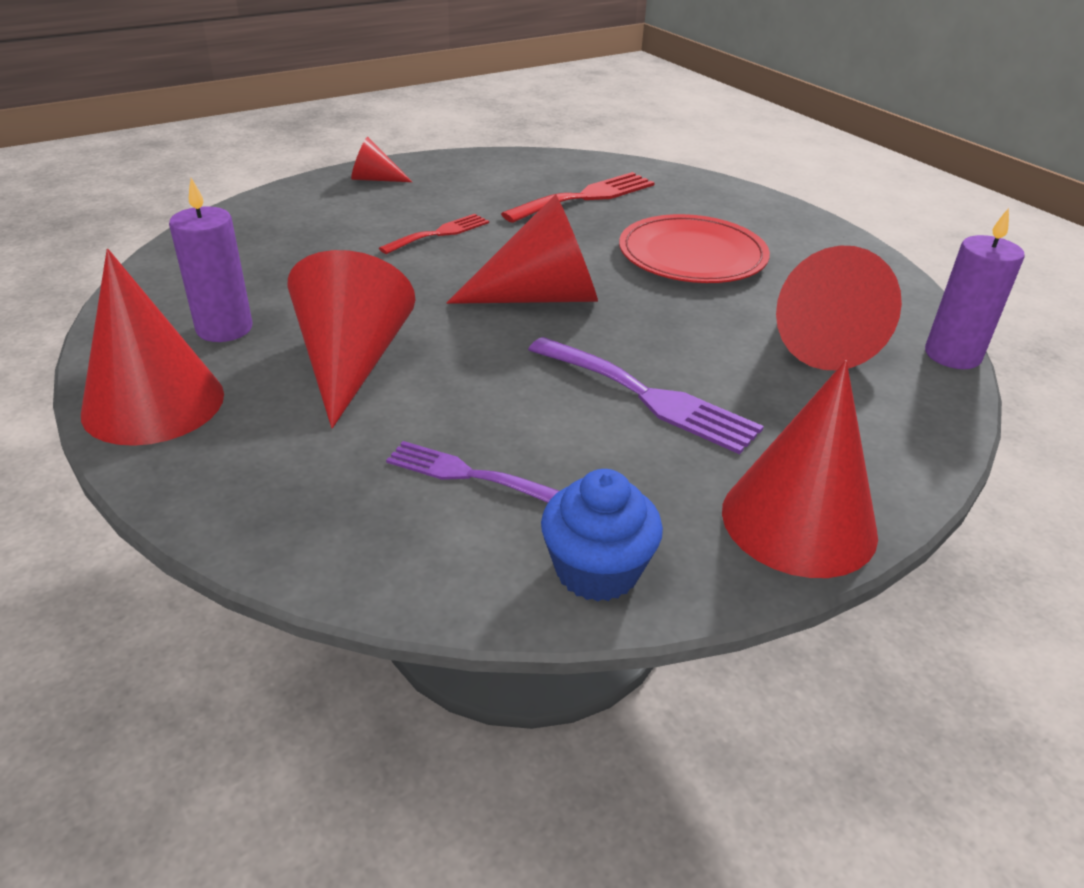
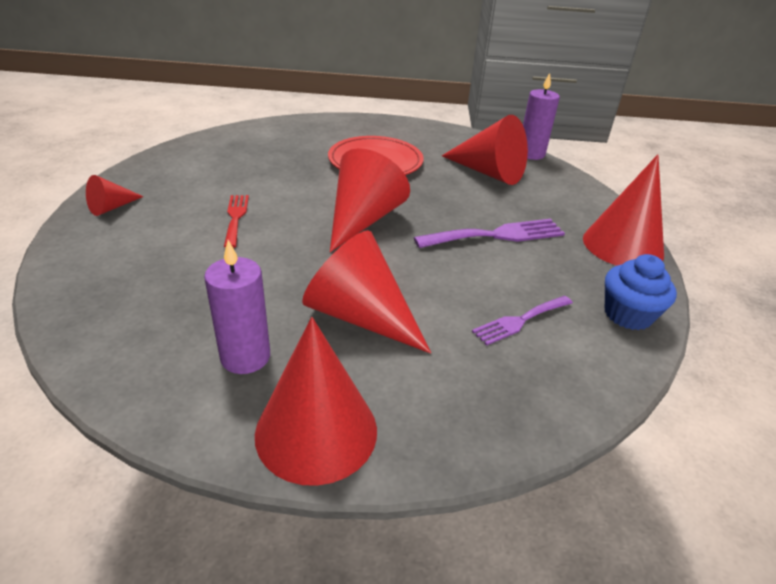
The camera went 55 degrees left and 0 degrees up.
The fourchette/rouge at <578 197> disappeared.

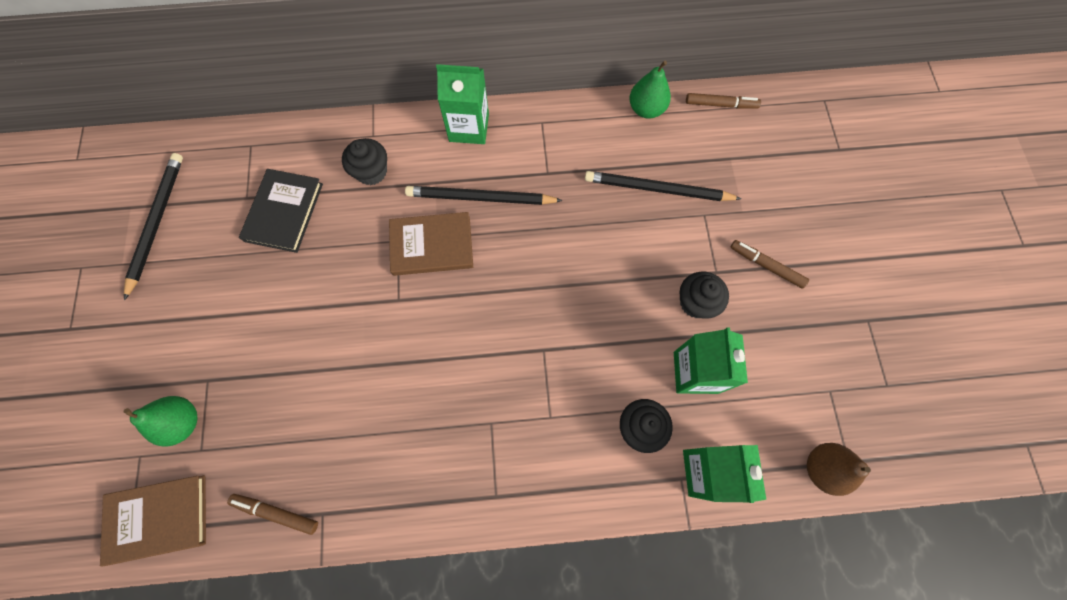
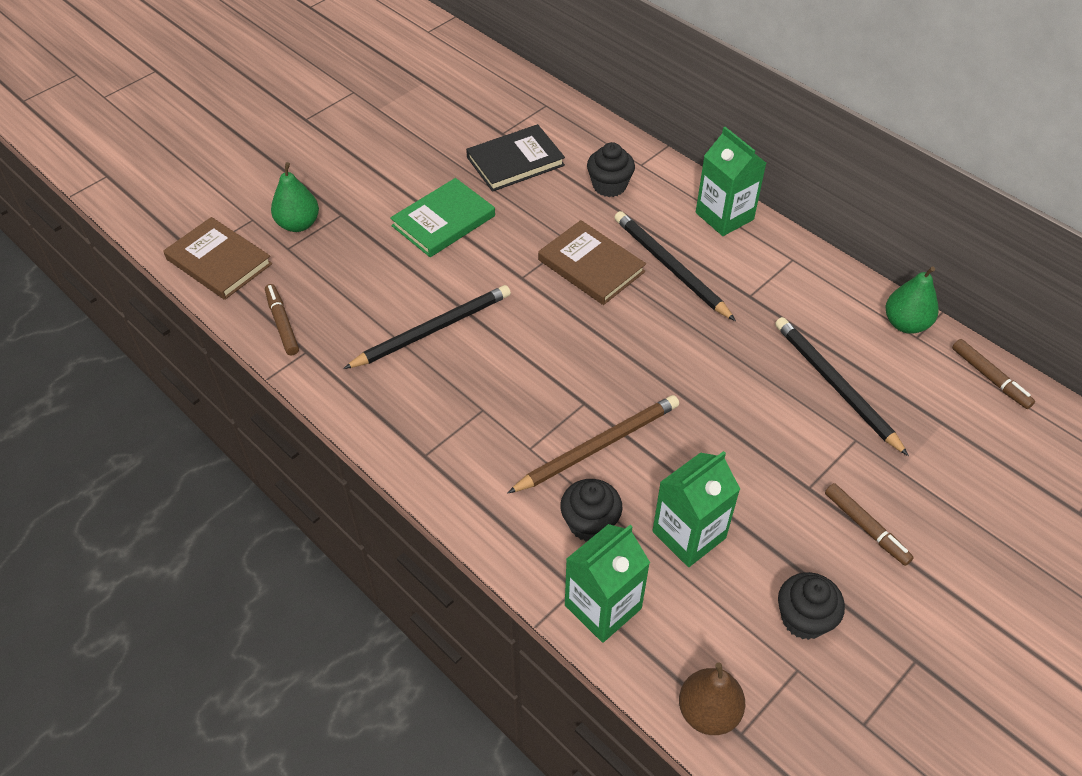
The camera went 50 degrees right and 20 degrees down.
The crayon/noir moved from <153 227> to <427 327>.
The feutre/marron at <769 264> turned 150 degrees clockwise.
The muffin/noir moved from <704 295> to <811 606>.
The livre/vert at <442 217> appeared.
The crayon/marron at <593 444> appeared.

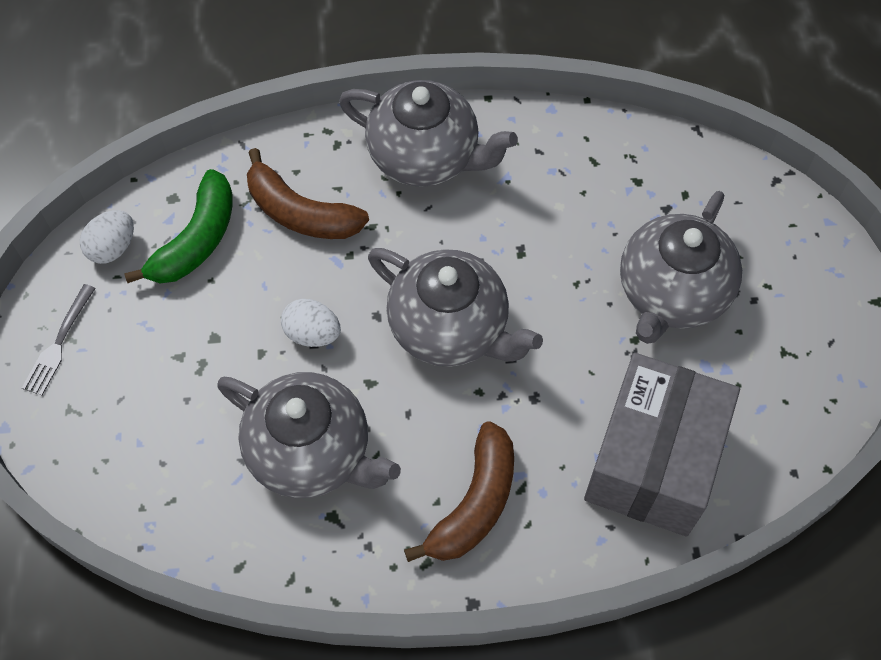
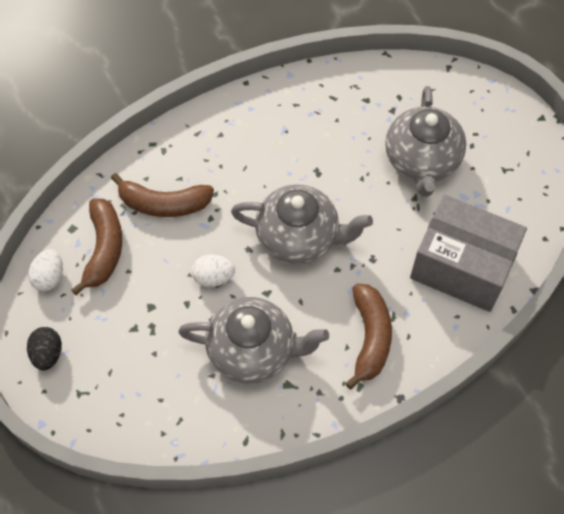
The camera went 25 degrees left and 0 degrees up.
The théière/gris at <428 133> disappeared.
The banane/vert at <178 226> became the banane/marron at <96 246>.
The fourchette/gris at <59 340> was replaced by the œuf/noir at <44 348>.
The boîte/gris at <662 444> turned 60 degrees counterclockwise.

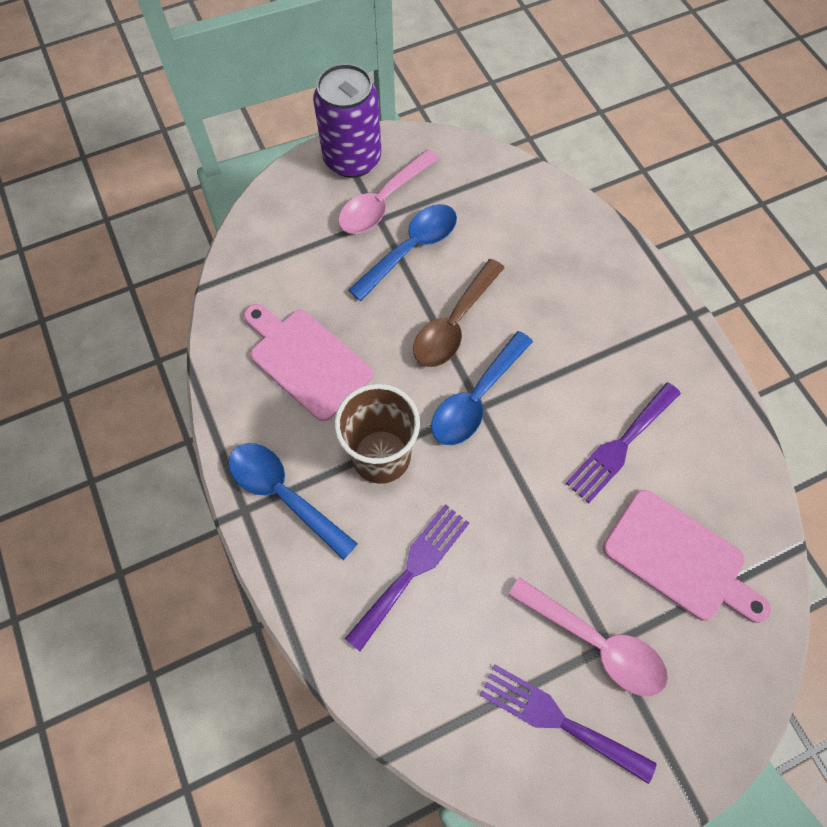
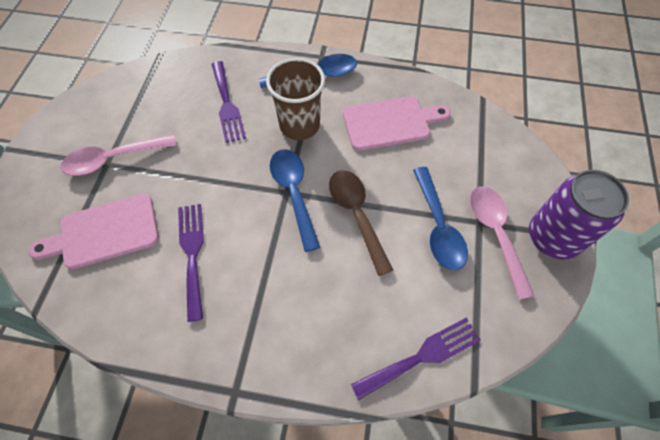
The camera went 125 degrees right and 5 degrees down.
The fourchette/violet moved from <568 724> to <416 359>.

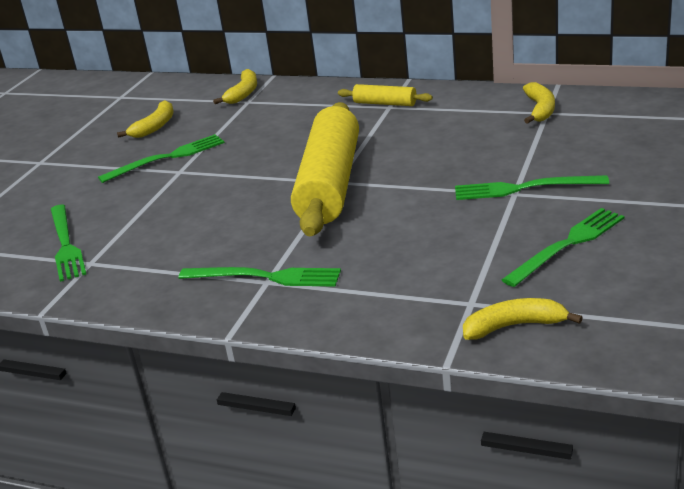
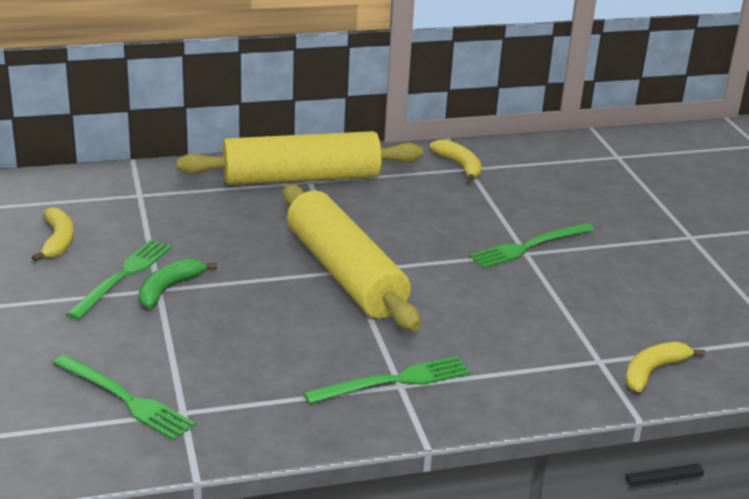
The camera went 40 degrees left and 0 degrees up.
The banane/jaune at <235 86> disappeared.
The rouleau à pâtisserie/jaune at <385 95> changed to 2.29 times the size.
The fourchette/vert at <563 247> disappeared.
The banane/vert at <178 283> appeared.

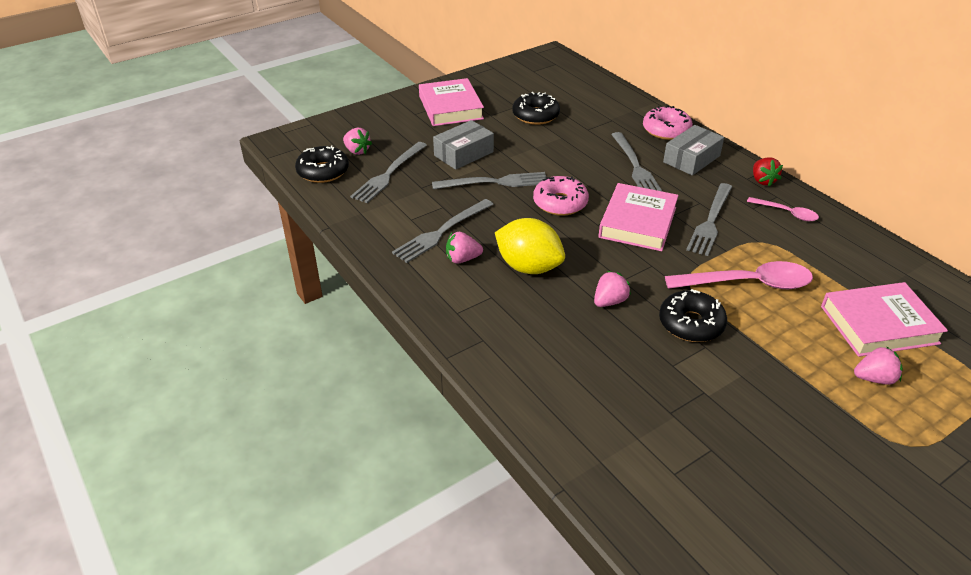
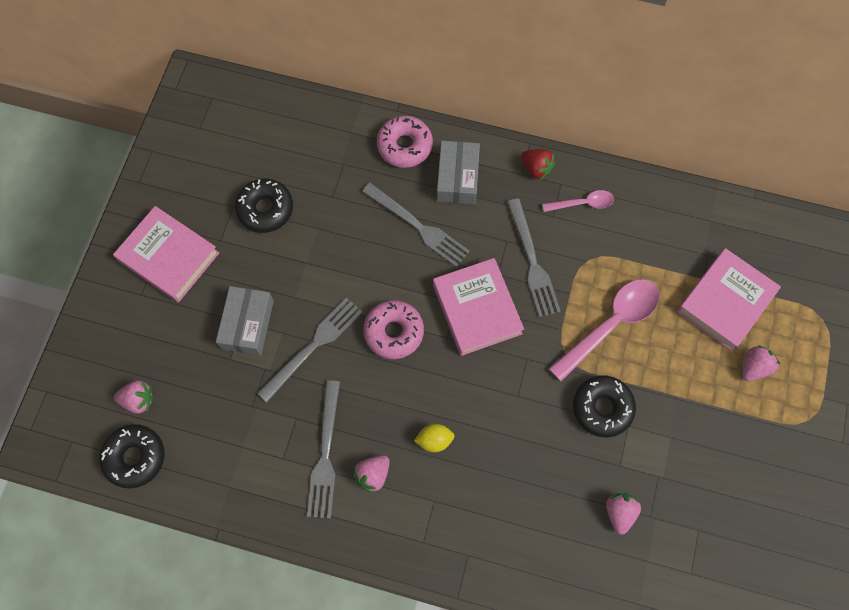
The camera went 40 degrees left and 30 degrees up.
The fourchette/gris at <388 172> disappeared.
The citron/jaune at <530 246> changed to 0.50 times the size.
The fraise/rose moved from <612 289> to <623 514>.

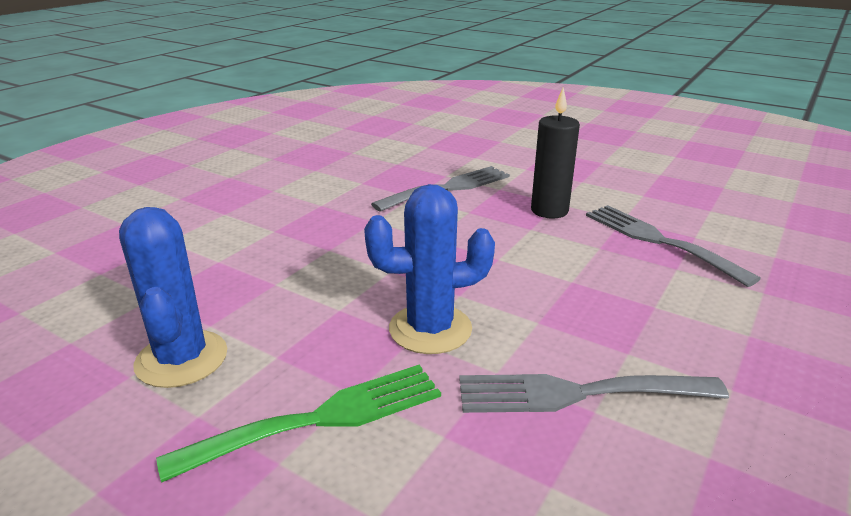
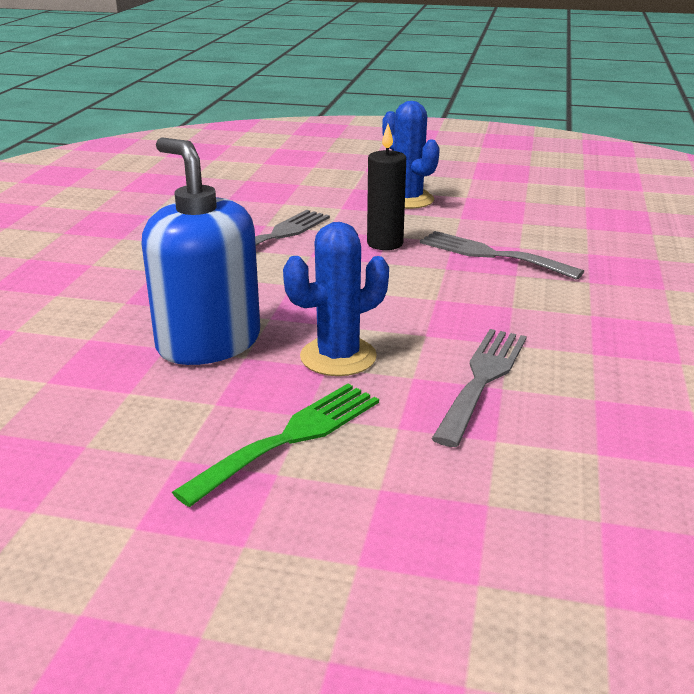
The camera went 20 degrees left and 0 degrees up.
The cactus/bleu moved from <173 297> to <411 155>.
The fourchette/gris at <594 393> turned 135 degrees clockwise.
The distributeur de savon/bleu at <201 251> appeared.

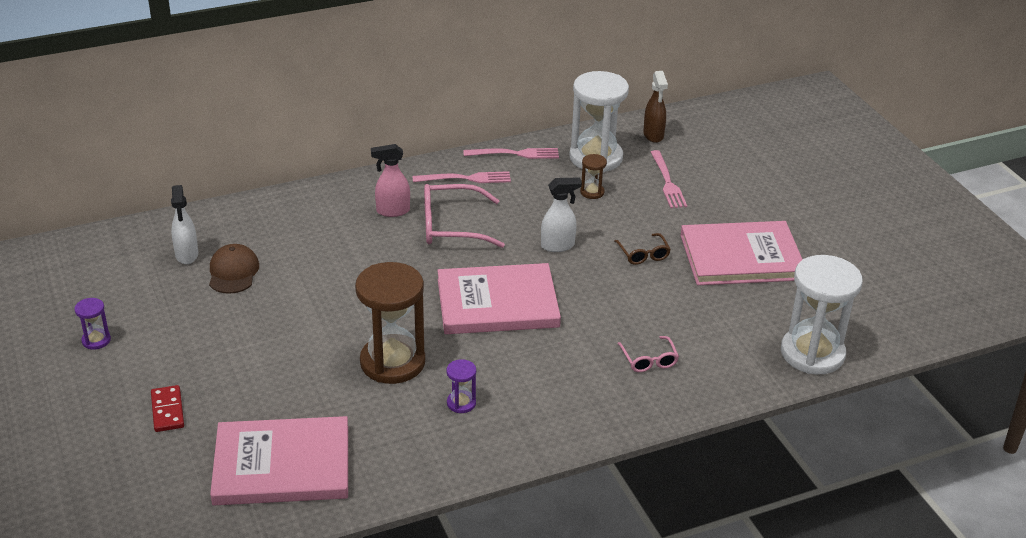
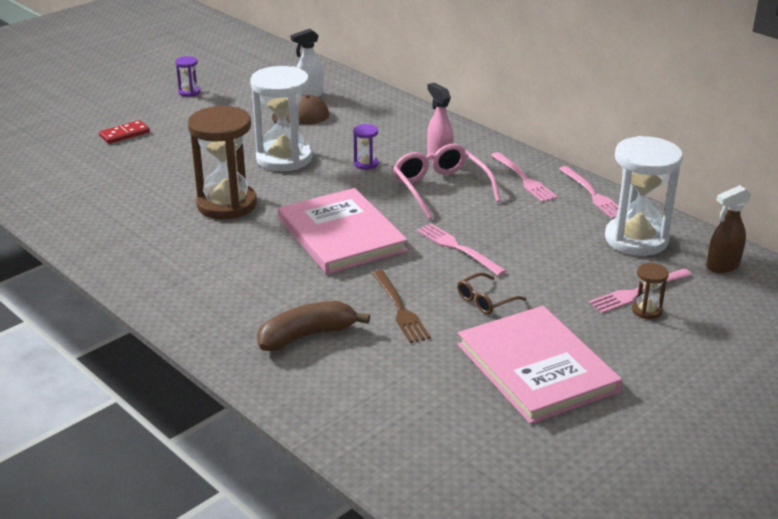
The camera went 70 degrees right and 5 degrees down.
The sablier/marron moved from <593 176> to <650 291>.
The vaporisateur/blanc at <561 214> was replaced by the fourchette/rose at <461 250>.
The sablier/blanc moved from <822 314> to <281 118>.
The lunettes/rose at <648 354> was replaced by the banane/marron at <313 326>.
The sablier/violet moved from <461 386> to <365 147>.
The livre/rose at <279 460> disappeared.
The fourchette/marron at <401 306> appeared.

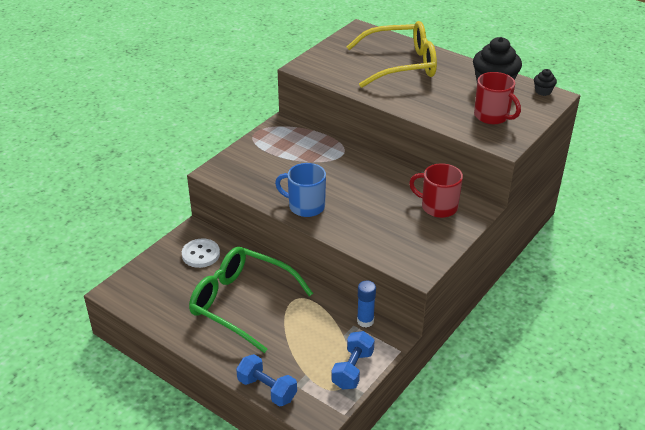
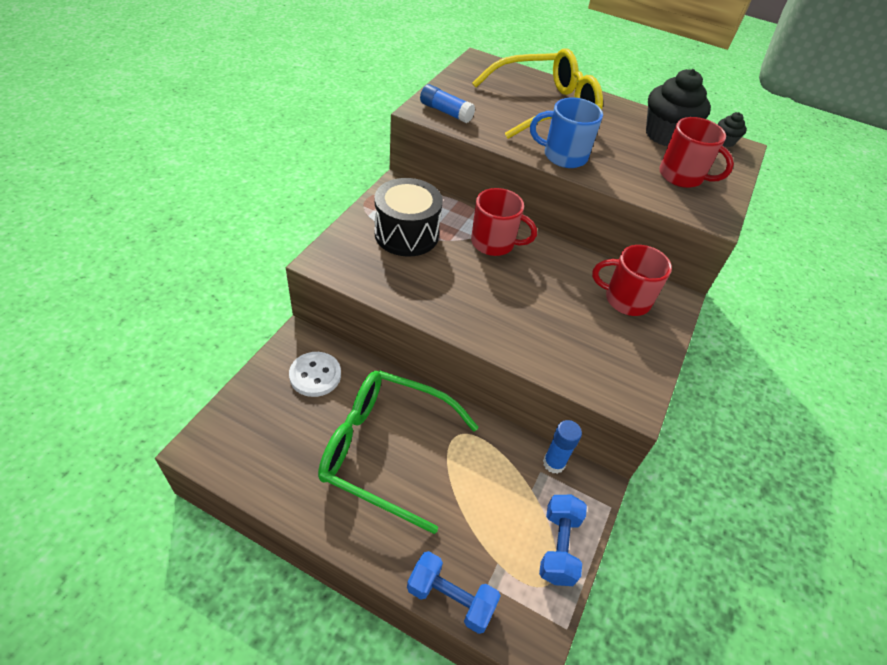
The camera went 15 degrees left and 10 degrees up.
The tasse/bleu moved from <300 190> to <566 132>.
The bâton de colle/bleu at <447 103> appeared.
The tambour/noir at <408 217> appeared.
The tasse/rouge at <504 222> appeared.

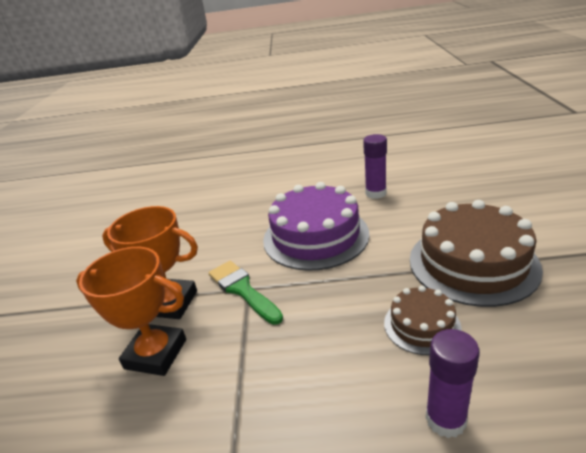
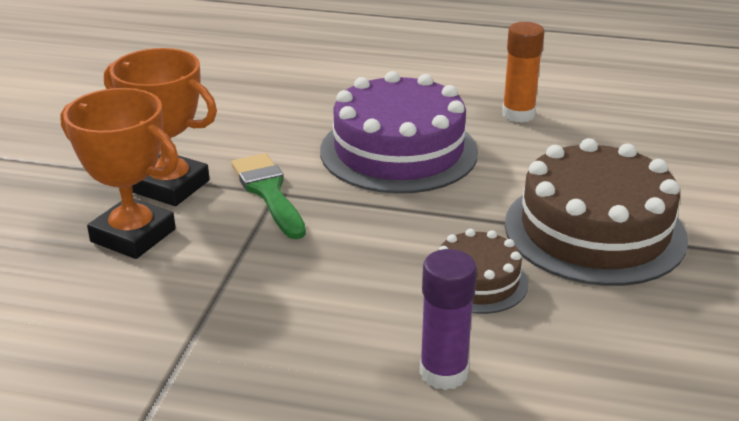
The camera went 10 degrees right and 0 degrees up.
The bâton de colle/violet at <375 166> became the bâton de colle/orange at <523 72>.

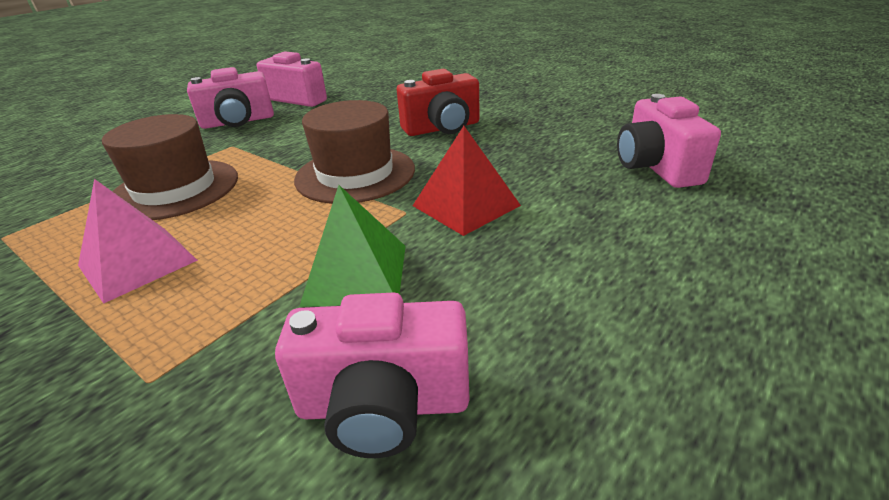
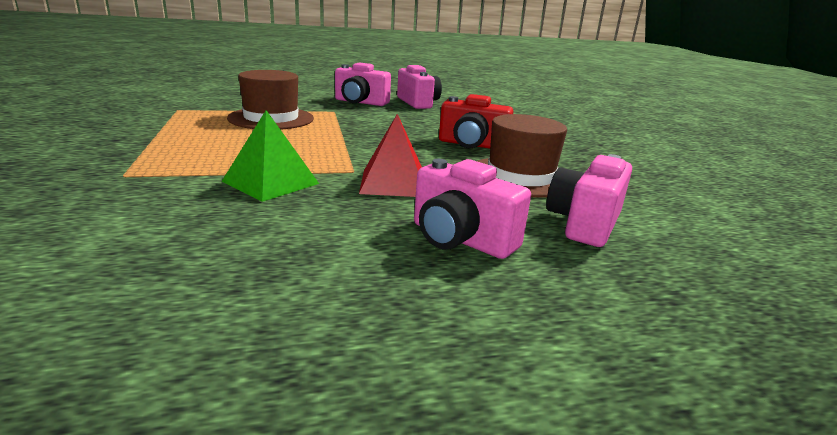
The camera went 35 degrees right and 10 degrees down.
The chapeau/marron moved from <354 152> to <522 156>.
The pyramide/rose at <138 241> disappeared.
The appareil photo/rose moved from <372 375> to <472 209>.

